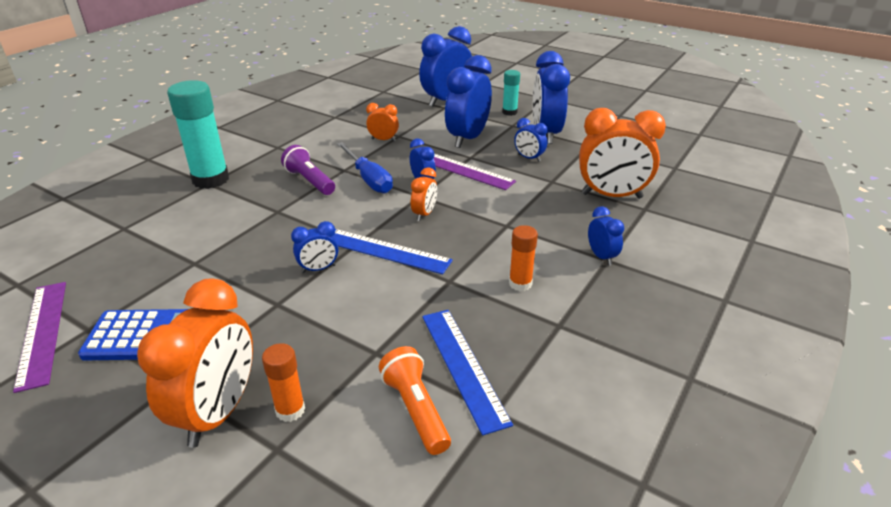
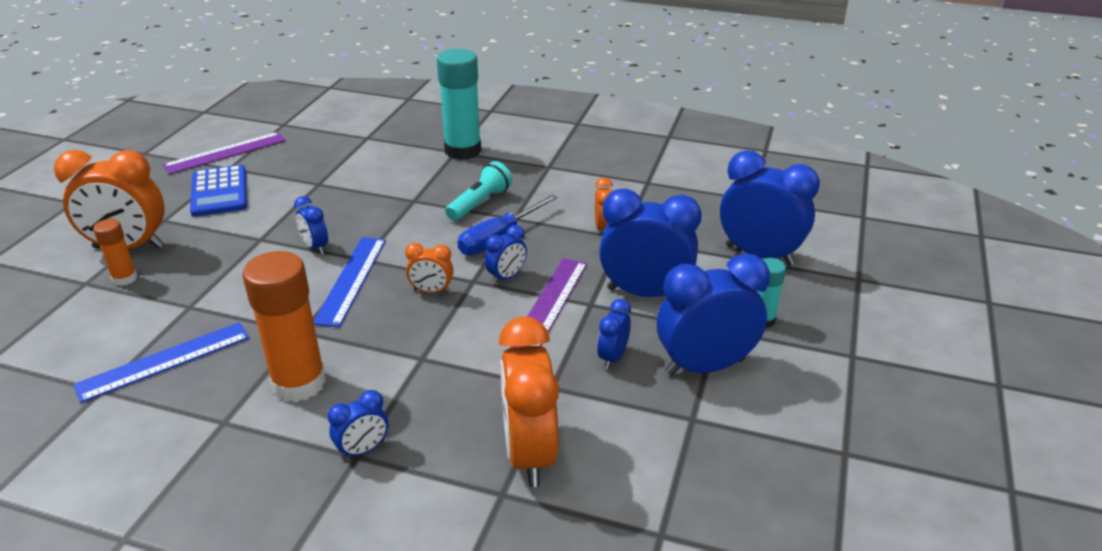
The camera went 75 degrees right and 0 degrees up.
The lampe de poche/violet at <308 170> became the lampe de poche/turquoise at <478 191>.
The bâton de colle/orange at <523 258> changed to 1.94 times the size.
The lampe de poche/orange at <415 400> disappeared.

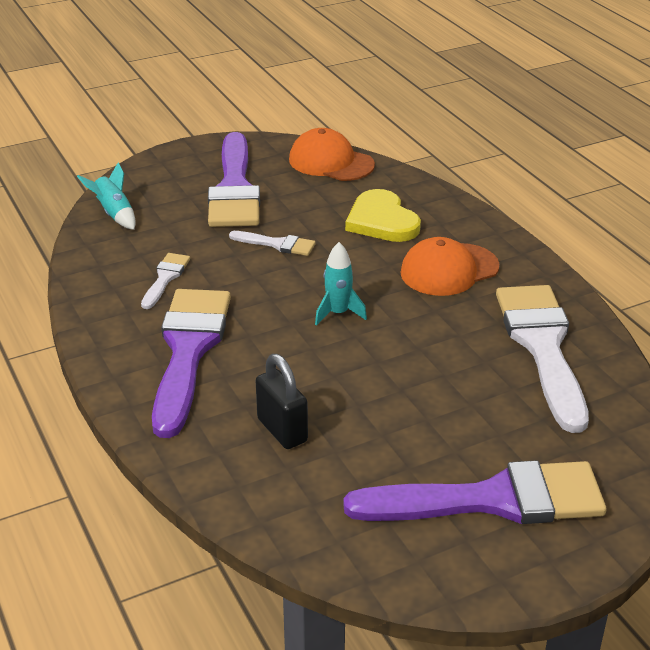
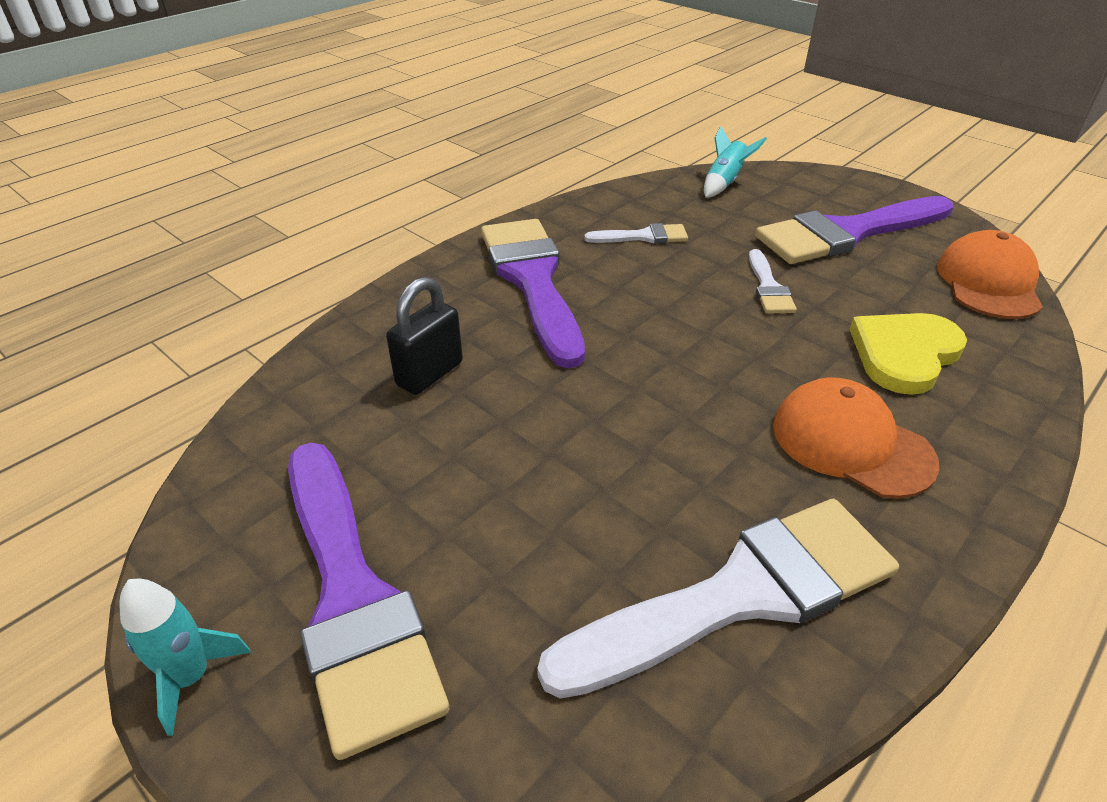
The camera went 70 degrees right and 5 degrees up.
The fusée/turquoise moved from <341 284> to <185 657>.
The pinceau/violet at <191 363> turned 90 degrees counterclockwise.

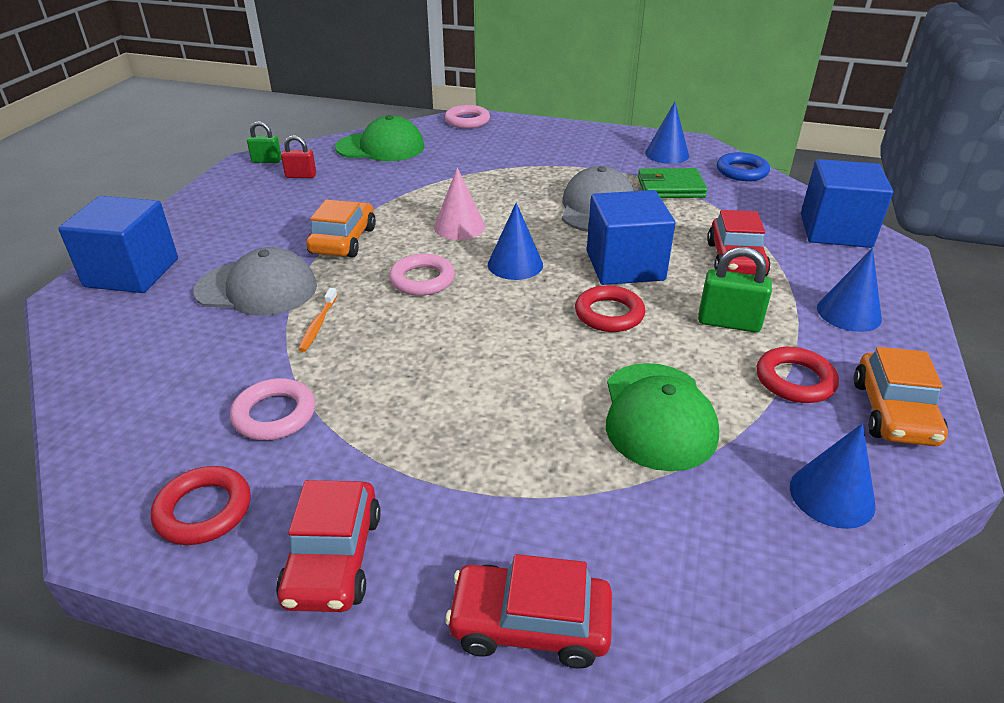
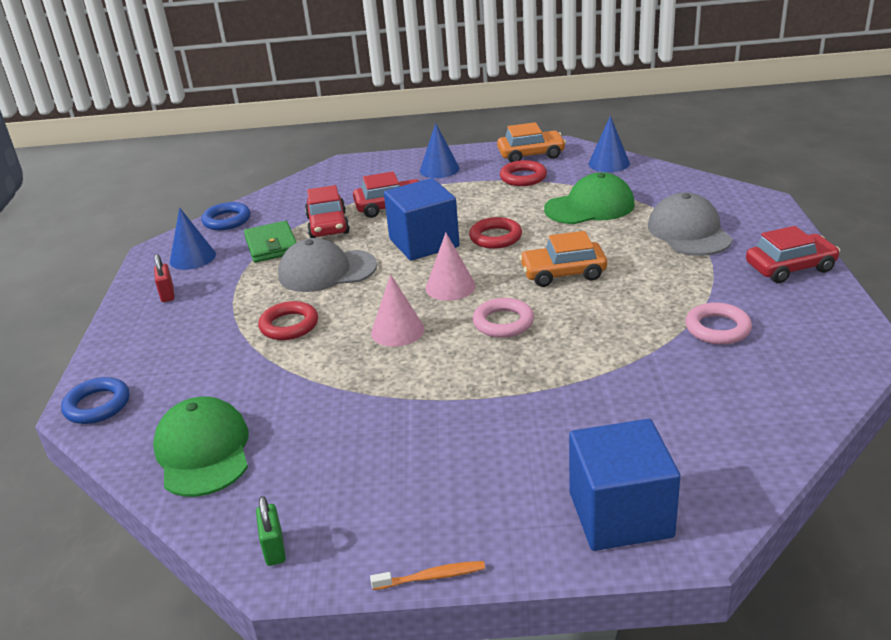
The camera went 105 degrees left and 5 degrees down.
The anneau/rose at <467 116> became the anneau/bleu at <95 400>.
The cadenas/rouge moved from <298 156> to <164 278>.
The cube/bleu at <847 203> disappeared.
The voiture/orange moved from <341 229> to <563 259>.
The cône/bleu at <515 241> became the cône/rose at <451 267>.
The casquette/gris moved from <255 281> to <690 224>.
The cadenas/vert at <735 289> disappeared.
The brosse à dents/orange moved from <317 320> to <427 575>.
The anneau/rouge moved from <201 505> to <288 320>.
The voiture/rouge moved from <528 611> to <327 211>.

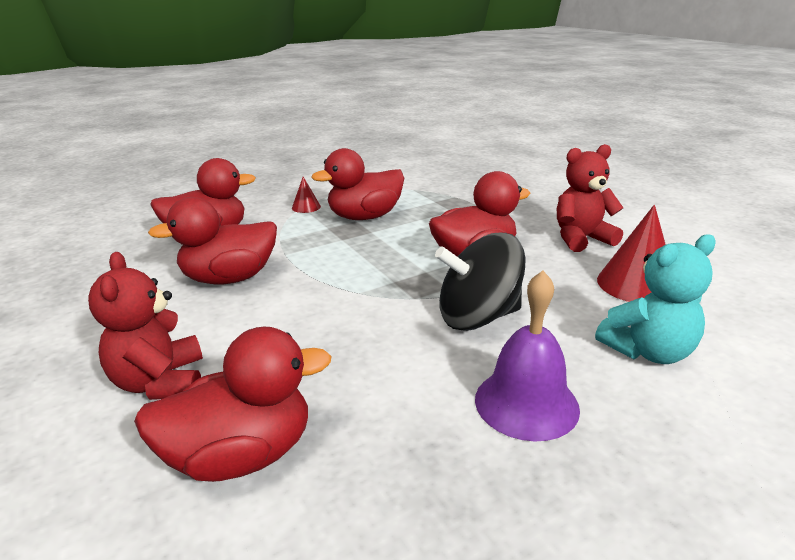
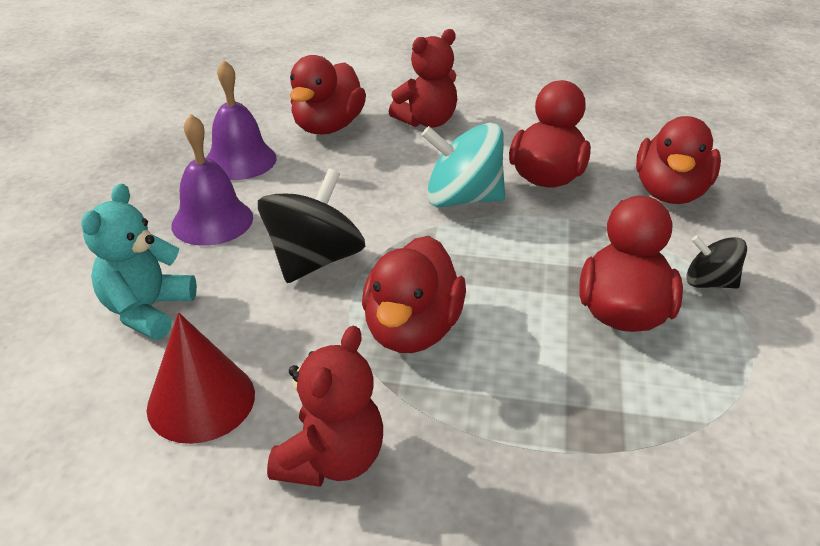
The camera went 130 degrees right and 10 degrees up.
The cône/rouge at <306 195> was replaced by the toupie/noir at <716 262>.
The ours en peluche/rouge at <145 326> turned 120 degrees clockwise.
The cloche/violet at <241 120> appeared.
The toupie/turquoise at <463 165> appeared.

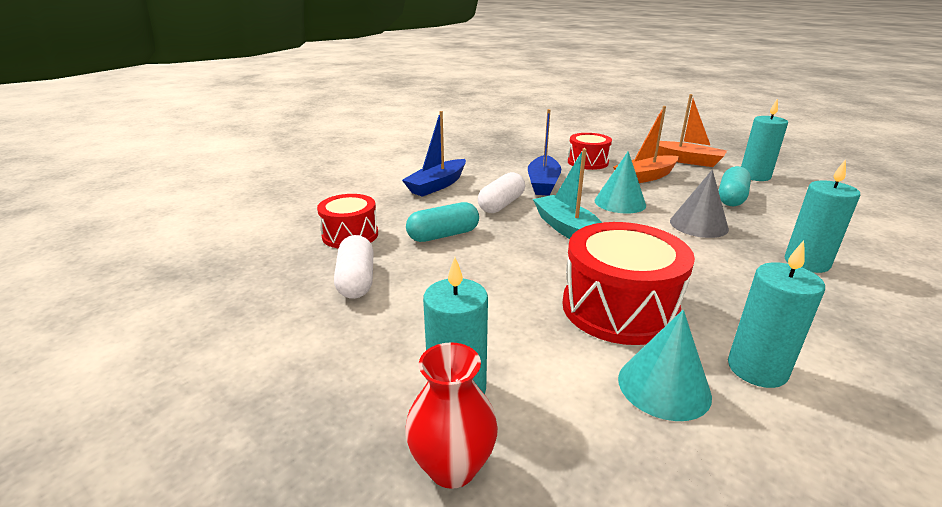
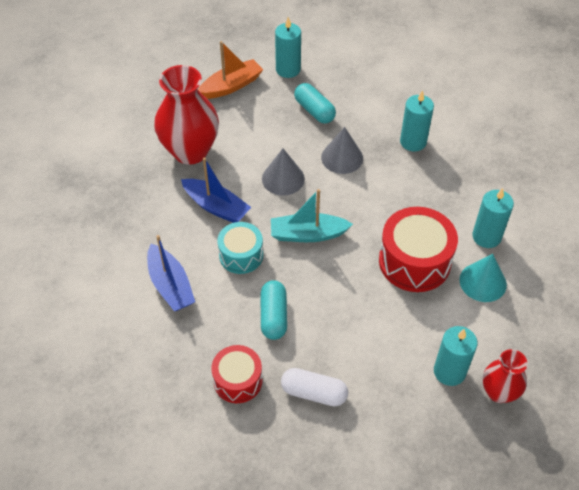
The camera went 65 degrees left and 25 degrees up.
The bateau/orange at <646 144> disappeared.
The tambour/rouge at <590 151> was replaced by the vase/rouge at <186 115>.
The cône/turquoise at <620 182> became the cône/gris at <283 172>.
The gélule/blanc at <501 192> was replaced by the tambour/turquoise at <240 248>.

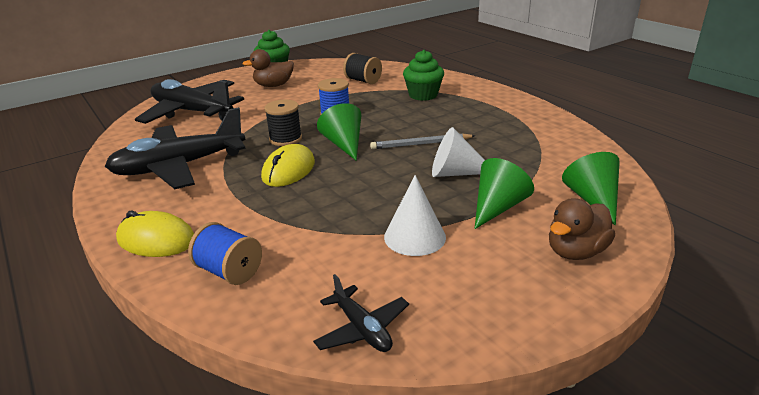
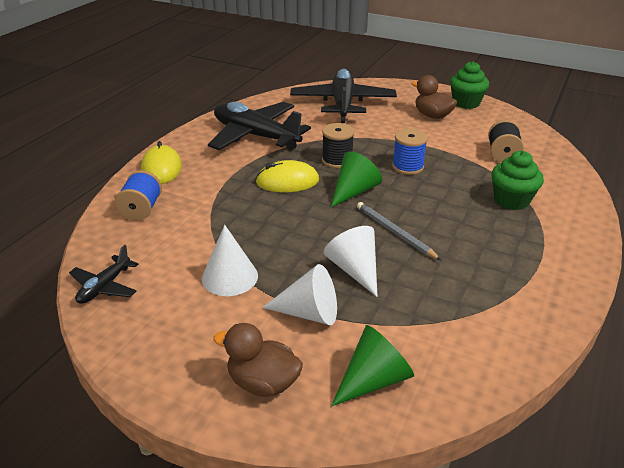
The camera went 60 degrees right and 5 degrees up.
The cône/vert at <504 193> became the cône/blanc at <299 294>.

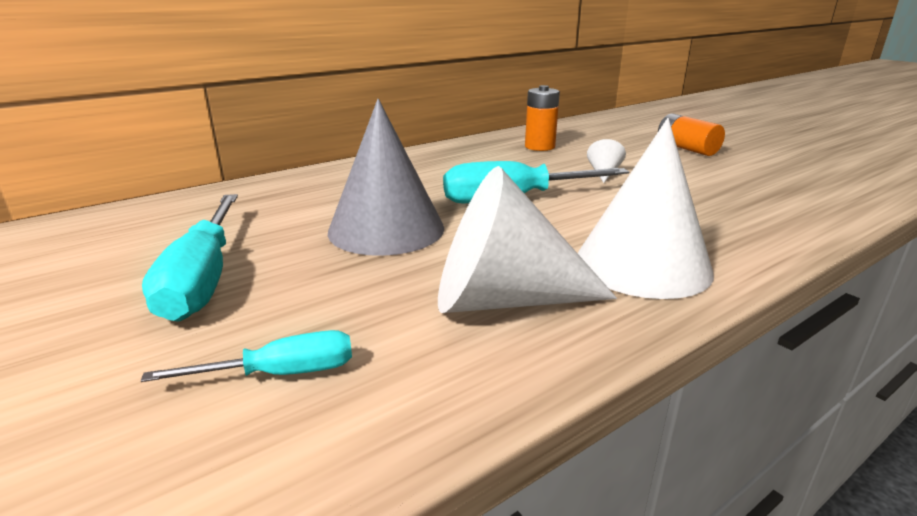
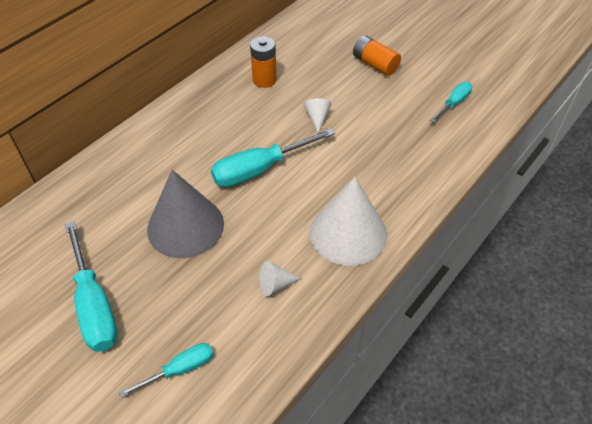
The camera went 15 degrees left and 25 degrees up.
The cône/blanc at <527 239> changed to 0.42 times the size.
The tournevis/turquoise at <451 102> appeared.

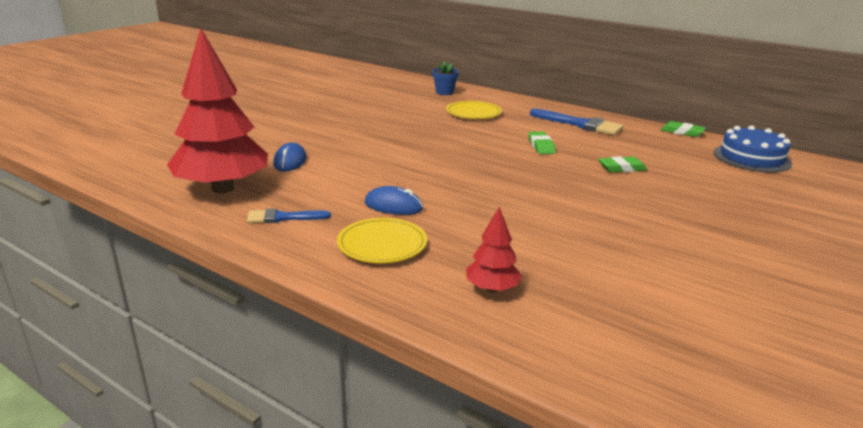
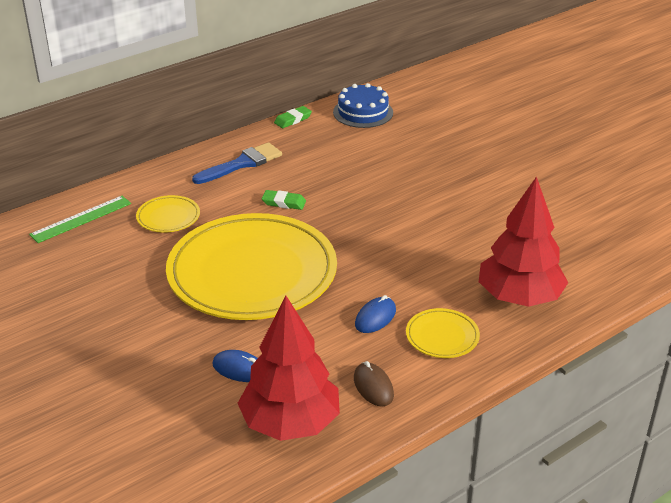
The camera went 70 degrees left and 10 degrees up.
The pot de fleurs/bleu at <445 78> was replaced by the règle/vert at <80 219>.
The gomme/vert at <622 164> disappeared.
The arbre/rouge at <494 249> changed to 2.23 times the size.
The pinceau/bleu at <289 215> was replaced by the souris/marron at <374 383>.
The assiette/jaune at <251 266> appeared.

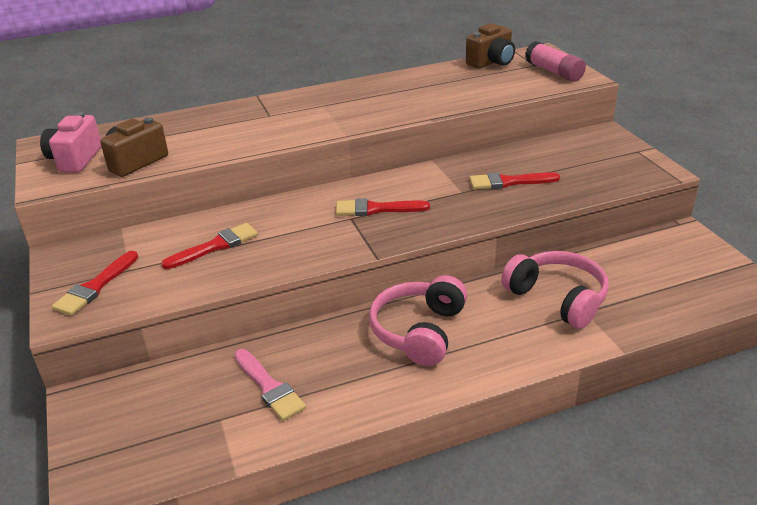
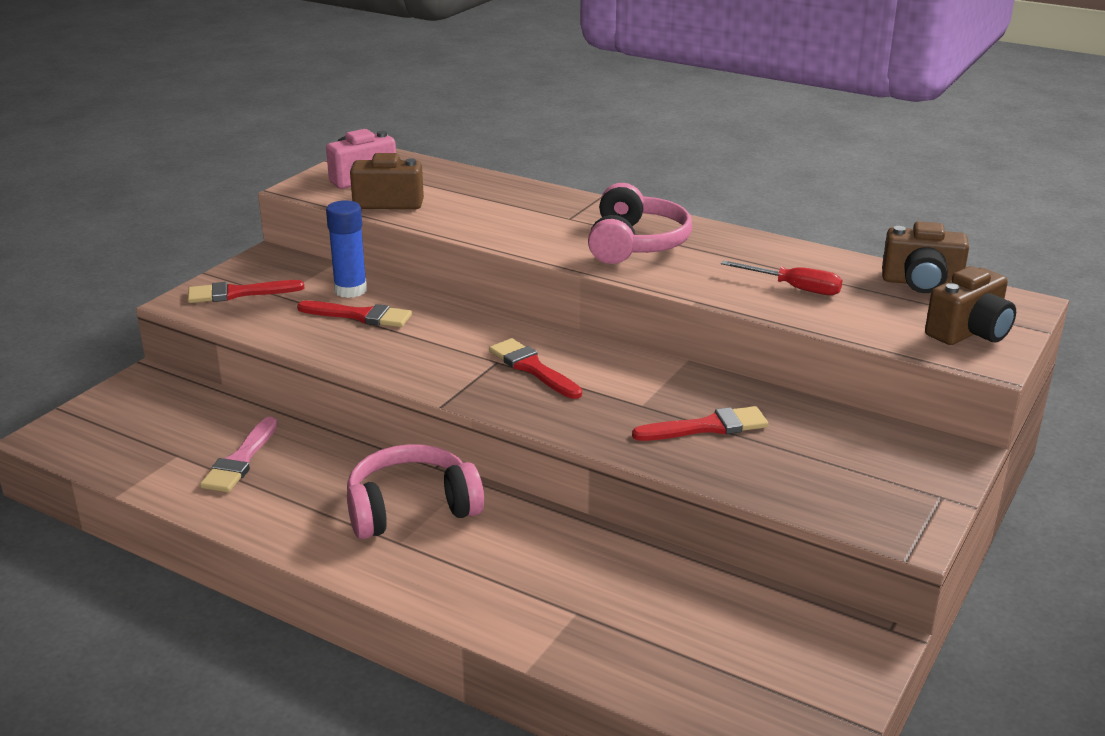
The camera went 50 degrees right and 5 degrees down.
The bâton de colle/rose at <555 61> was replaced by the appareil photo/marron at <970 305>.
The pinceau/rouge at <514 181> turned 120 degrees clockwise.
The casque audio/rose moved from <555 290> to <640 223>.
The bâton de colle/bleu at <346 249> appeared.
The tournevis/rouge at <782 277> appeared.

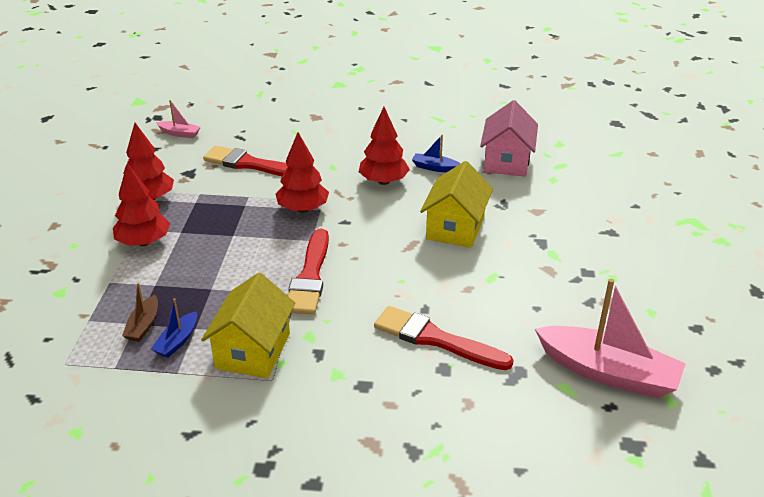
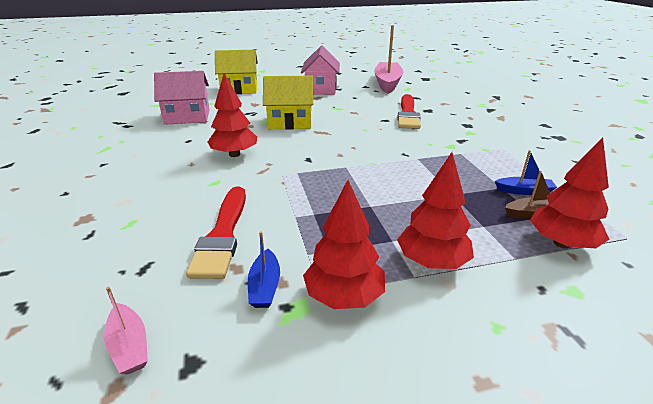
The camera went 110 degrees left and 5 degrees down.
The bateau/rose at <178 119> turned 150 degrees clockwise.
The arbre/rouge moved from <302 172> to <570 192>.
The bateau/bleu moved from <436 153> to <264 270>.
The pinceau/rouge at <308 272> disappeared.
The maison/jaune moved from <248 326> to <236 72>.
The maison/rose at <320 70> appeared.

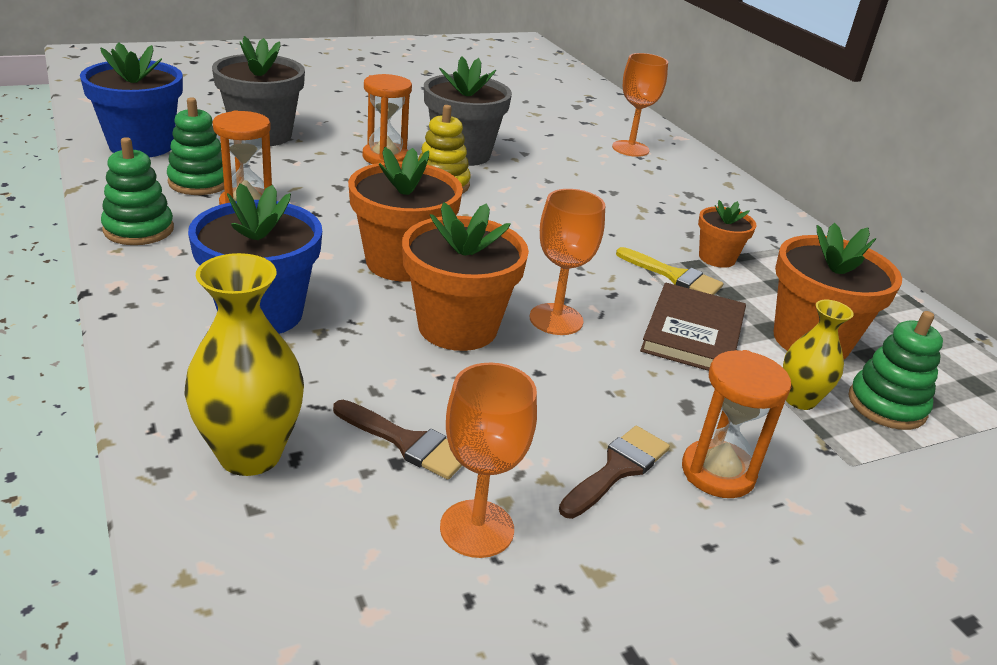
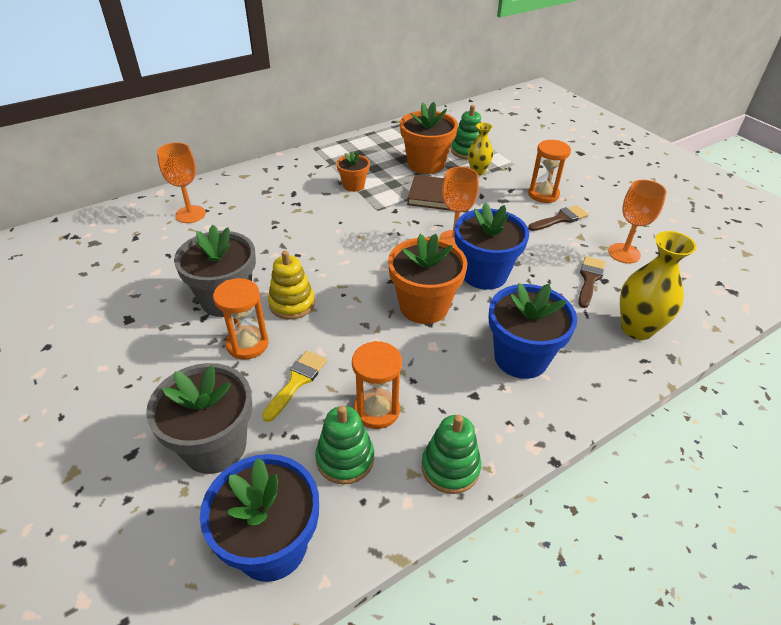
The camera went 95 degrees left and 10 degrees up.
The pot de fleurs/orange at <465 276> became the pot de fleurs/bleu at <492 246>.
The pinceau/jaune moved from <669 271> to <294 386>.
The pinceau/marron at <614 472> turned 120 degrees clockwise.

